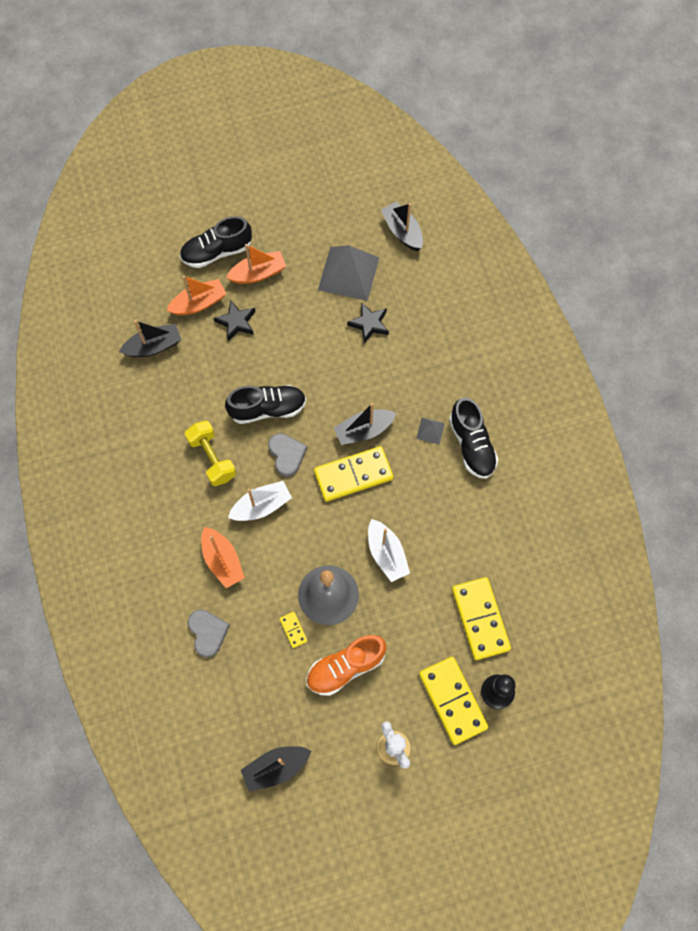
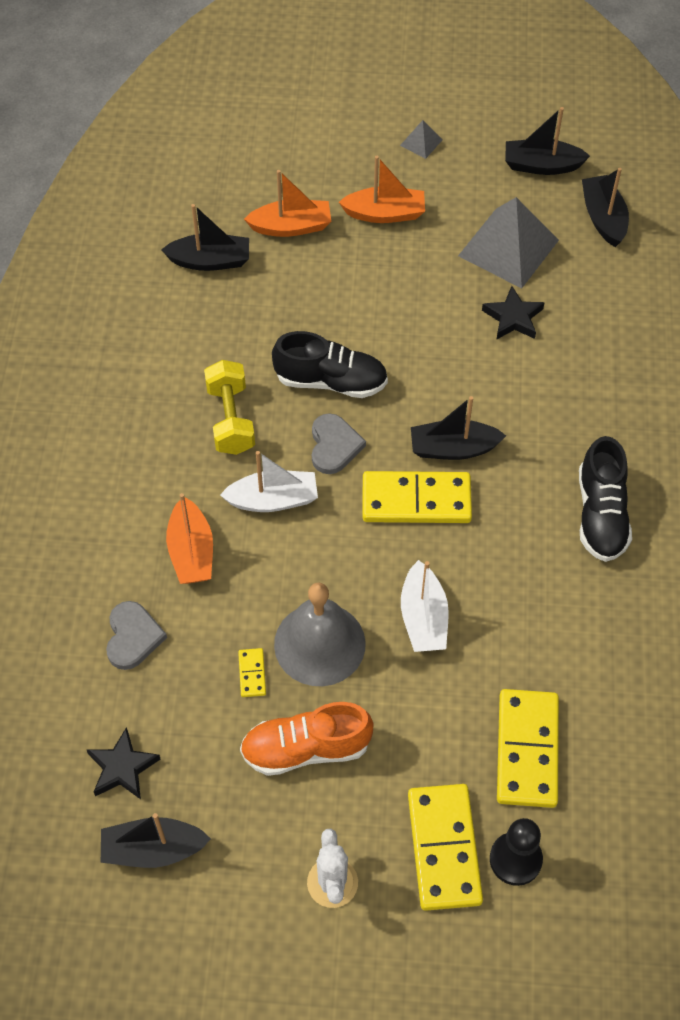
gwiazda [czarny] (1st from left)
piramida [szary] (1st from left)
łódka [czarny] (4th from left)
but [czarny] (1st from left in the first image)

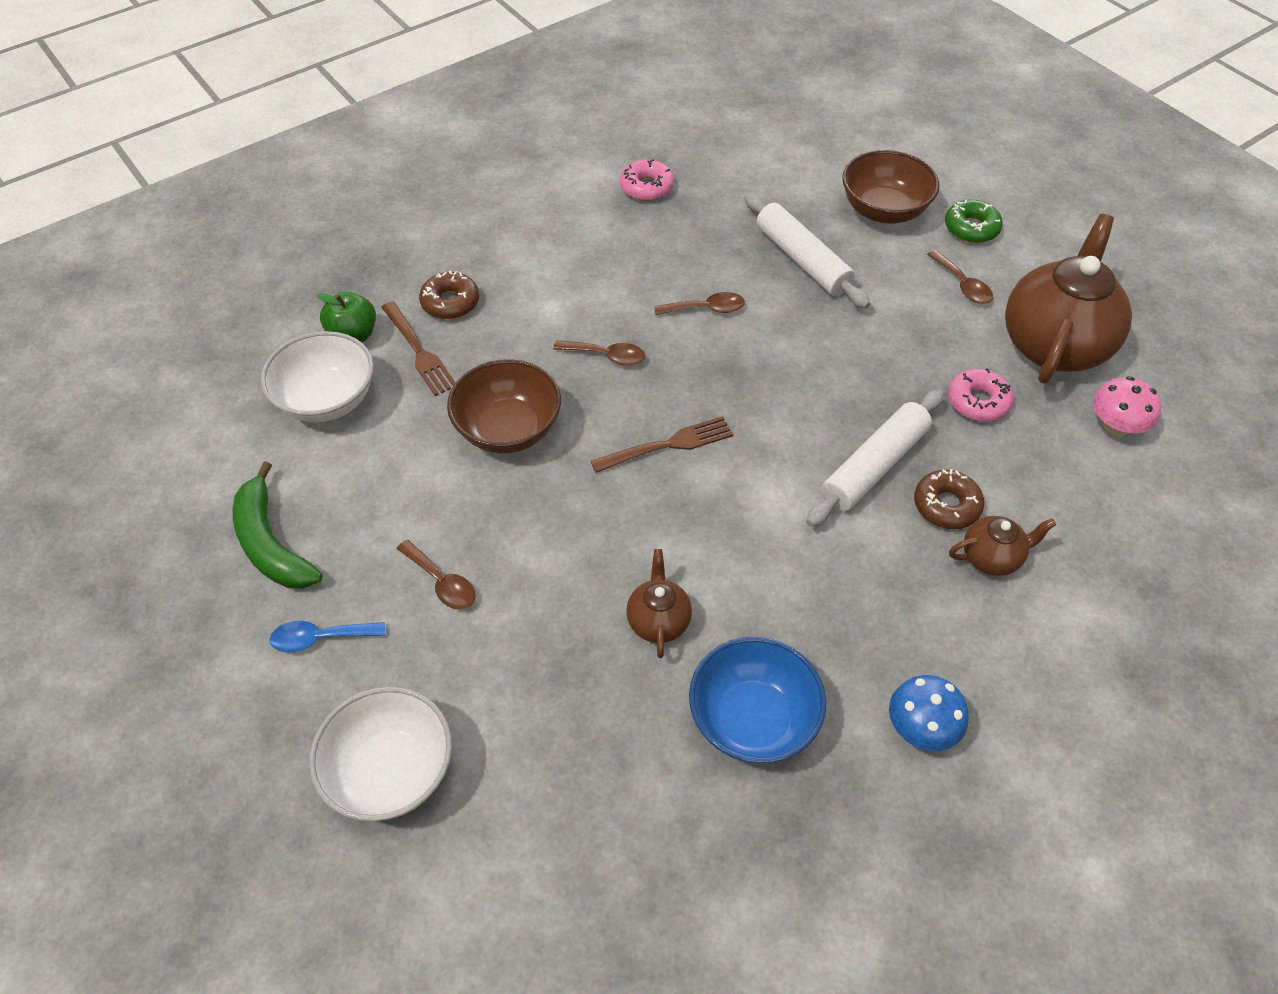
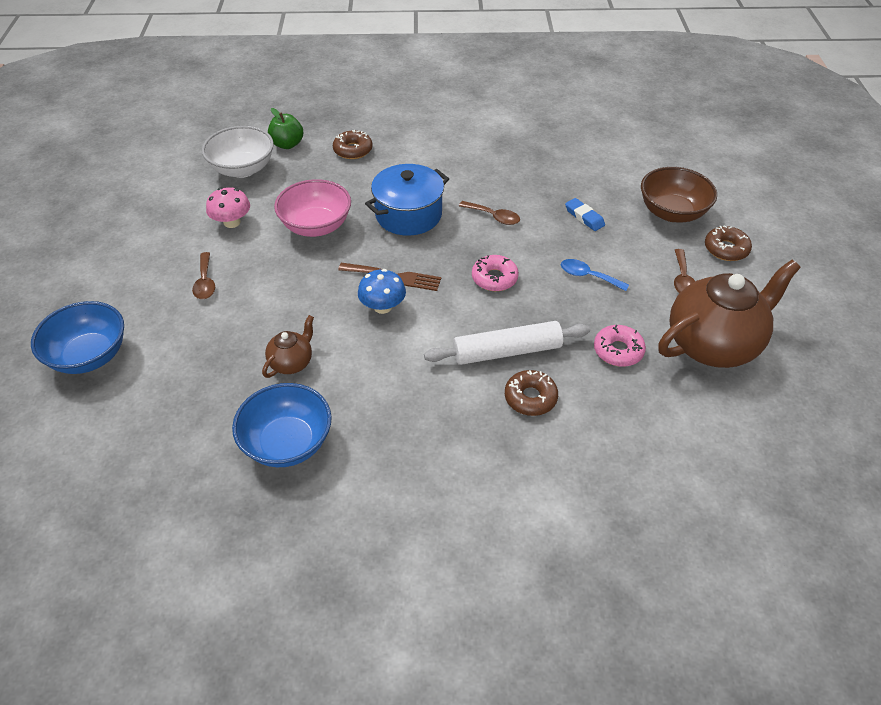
miska [niebieski] (1st from left)
grzyb [różowy]
miska [różowy]
grzyb [niebieski]
garnek [niebieski]
donut [różowy] (1st from left)
łyżka [niebieski]
gumka do mazania [niebieski]
donut [brązowy] (3rd from left)
banan [zielony]
widelec [brązowy] (1st from left in the first image)
imbryk [brązowy] (2nd from left in the first image)

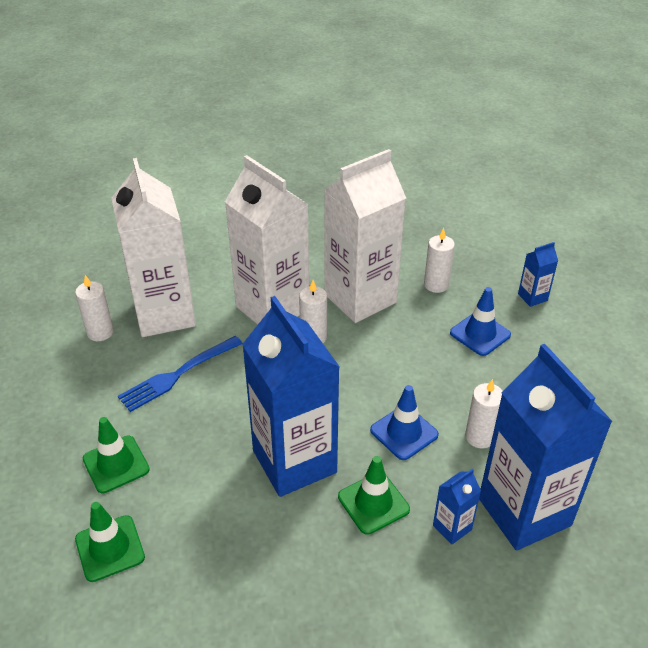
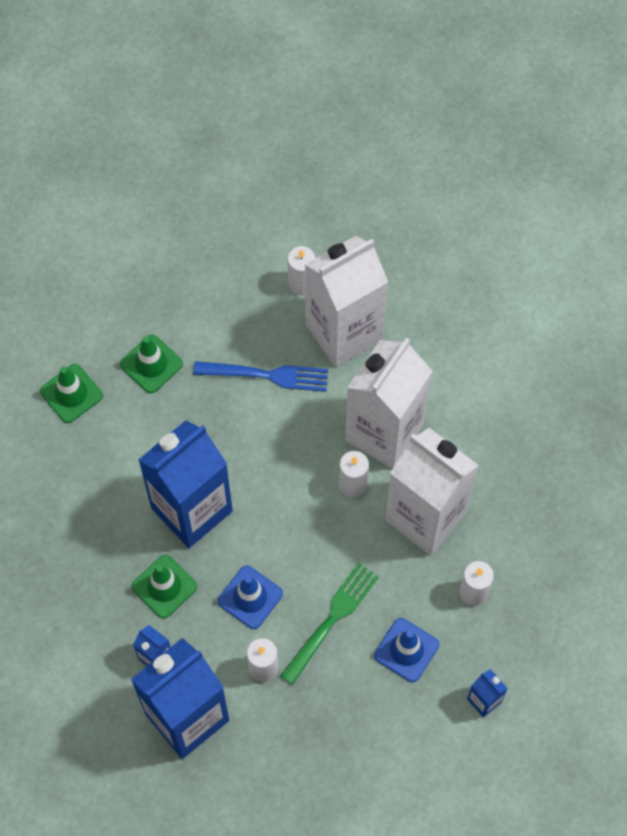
widelec [niebieski]
widelec [zielony]

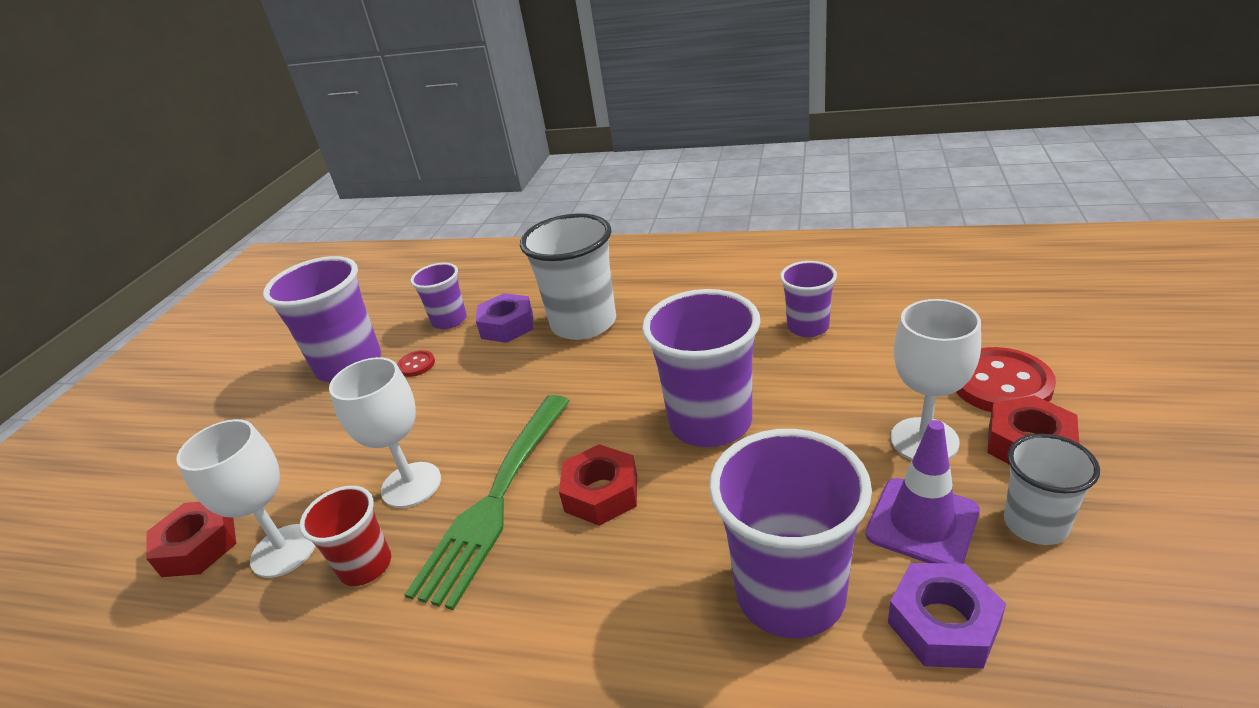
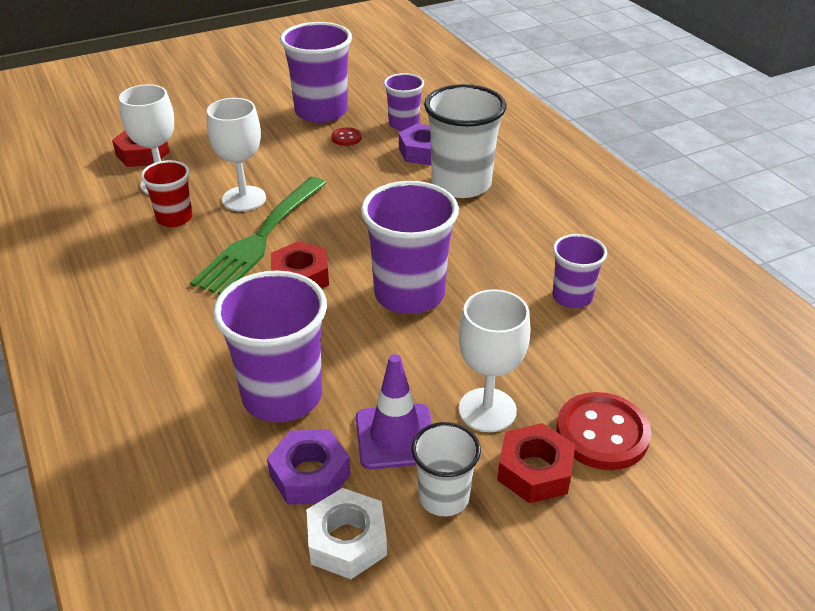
widelec [zielony]
nakrętka [biały]

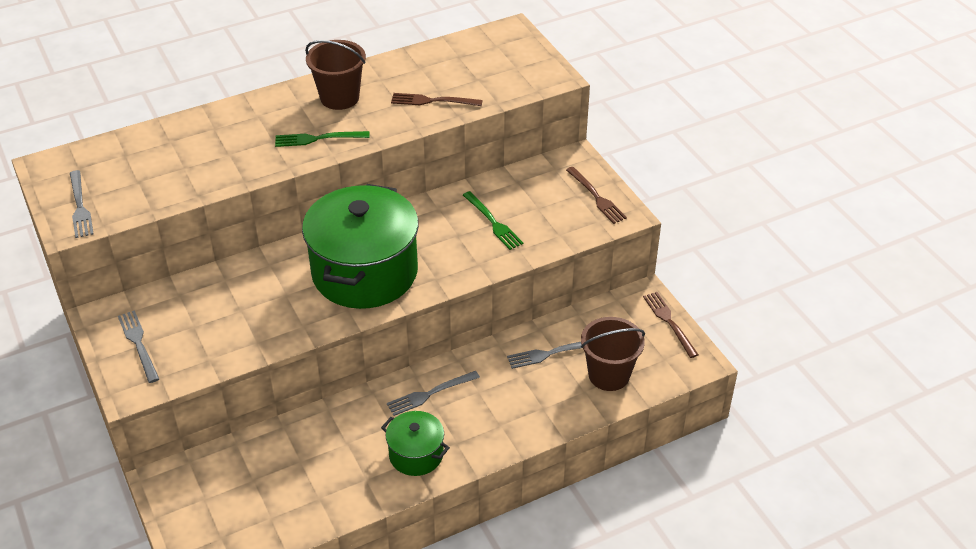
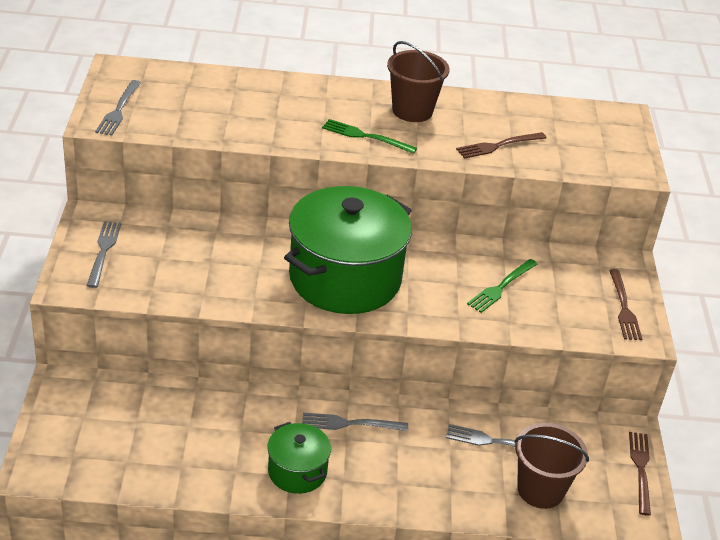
widelec [brązowy] (1st from left)
widelec [zielony] (2nd from left)

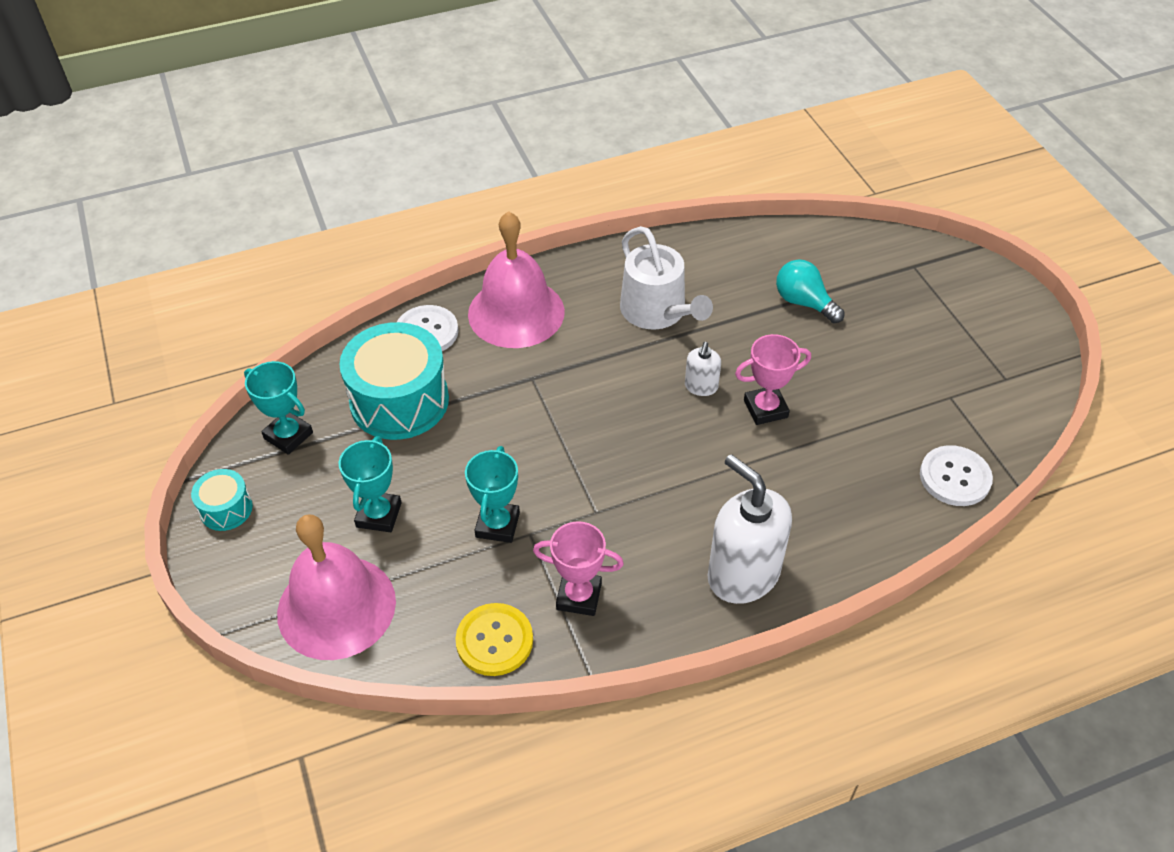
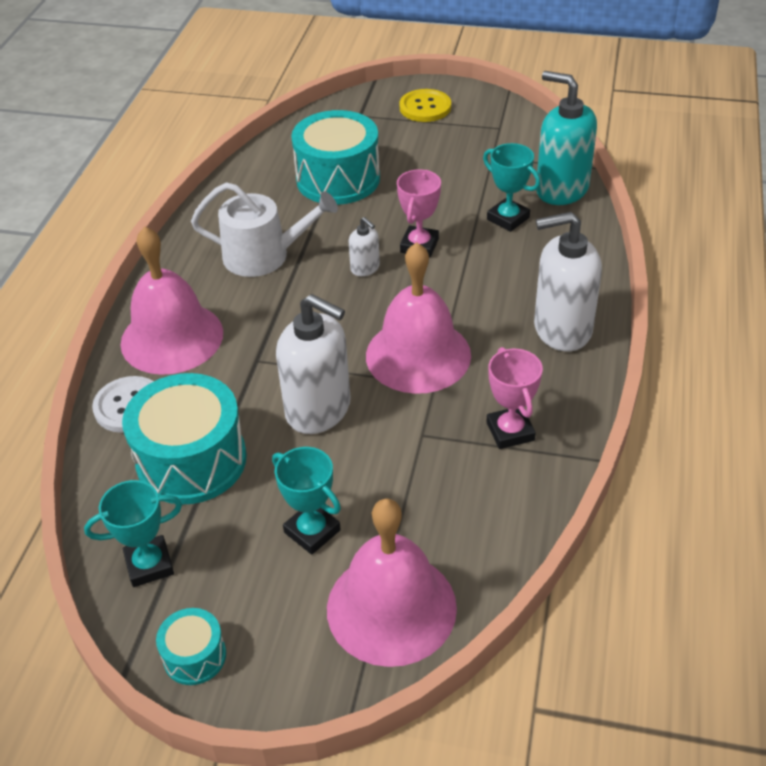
dozownik mydła [biały] (1st from left)
bęben [turkusowy] (3rd from left)
dzwonek [różowy] (3rd from left)
guzik [żółty]
puchar [turkusowy] (3rd from left)
puchar [różowy] (2nd from left)
dozownik mydła [turkusowy]

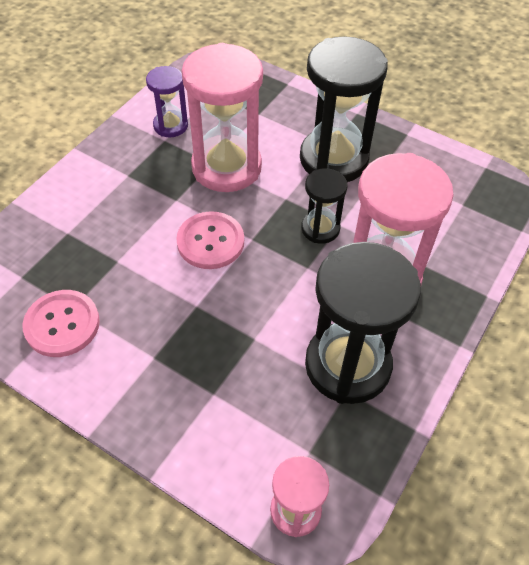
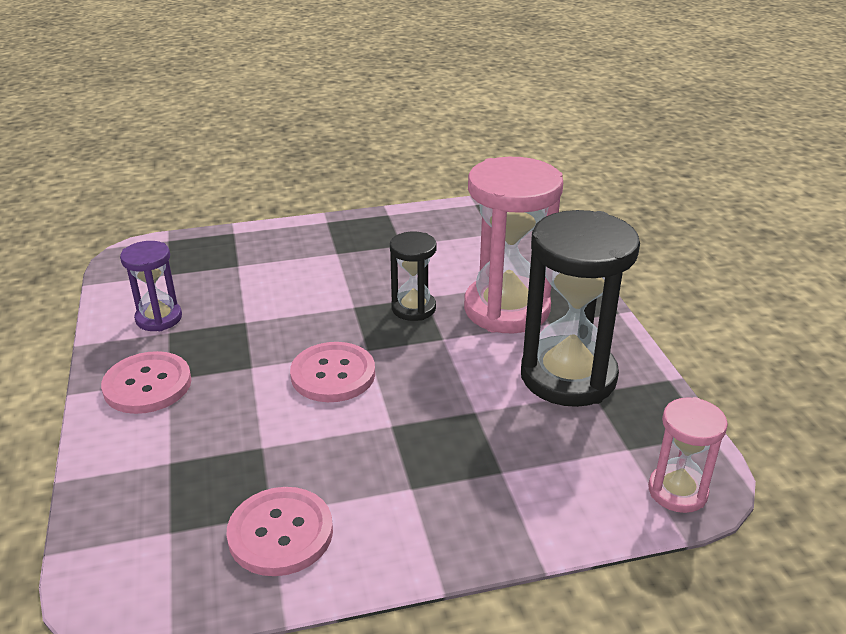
guzik [różowy] (1st from left)
klepsydra [różowy] (1st from left in the first image)
klepsydra [czarny] (2nd from left in the first image)

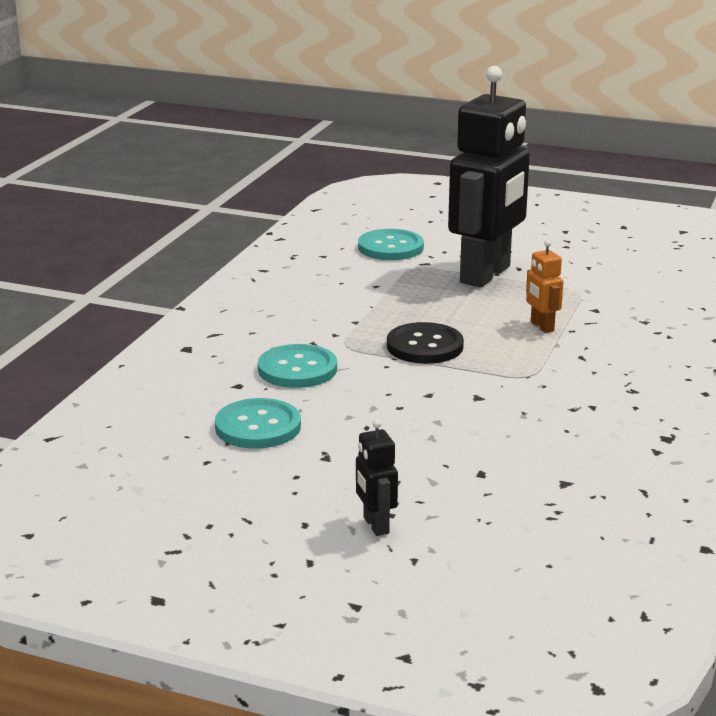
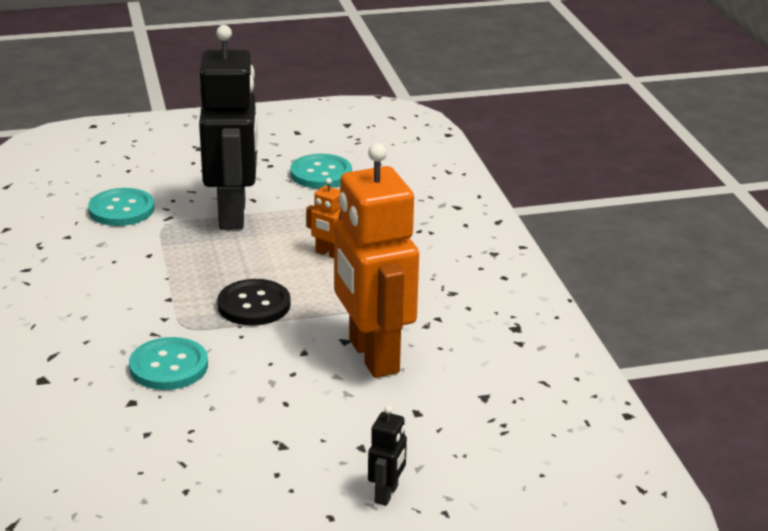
guzik [turkusowy] (3rd from left)
robot [pomarańczowy] (2nd from left)
robot [czarny] (2nd from left)

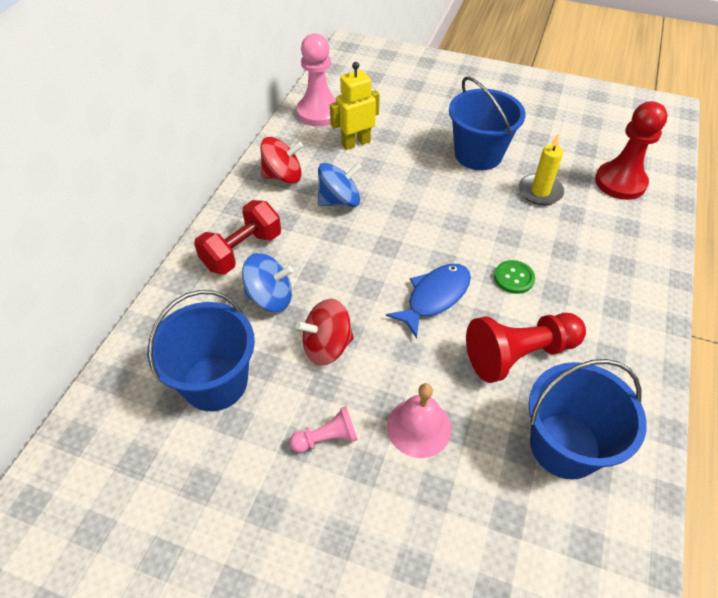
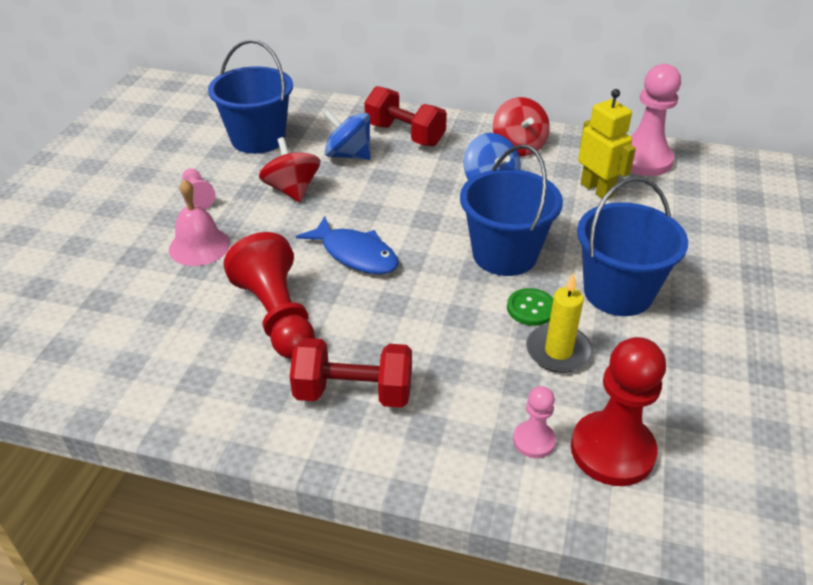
hantel [czerwony] (1st from left)
bączek [niebieski] (1st from left)
wiadro [niebieski] (2nd from left)
guzik [zielony]
pionek [różowy] (2nd from left)

